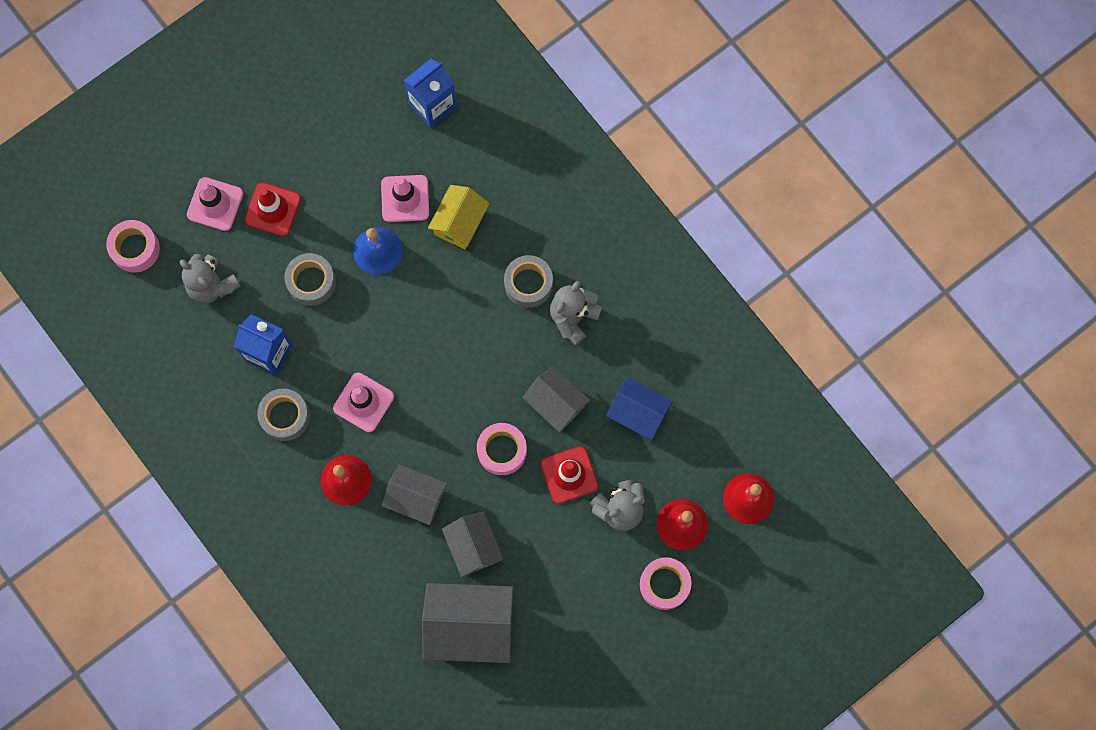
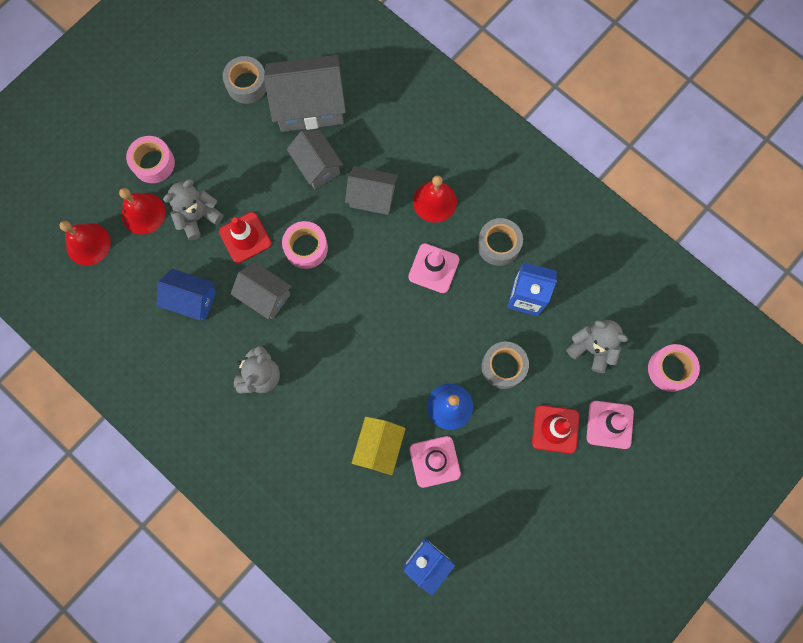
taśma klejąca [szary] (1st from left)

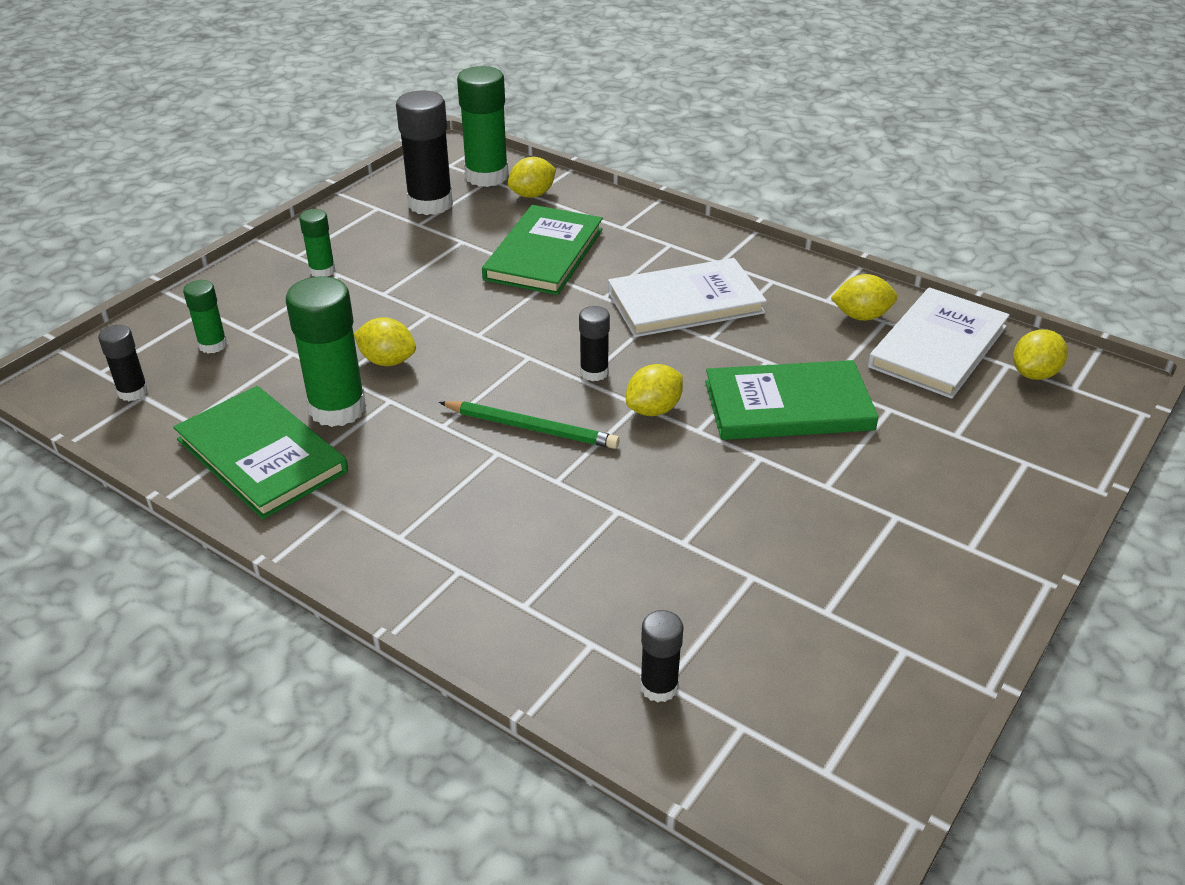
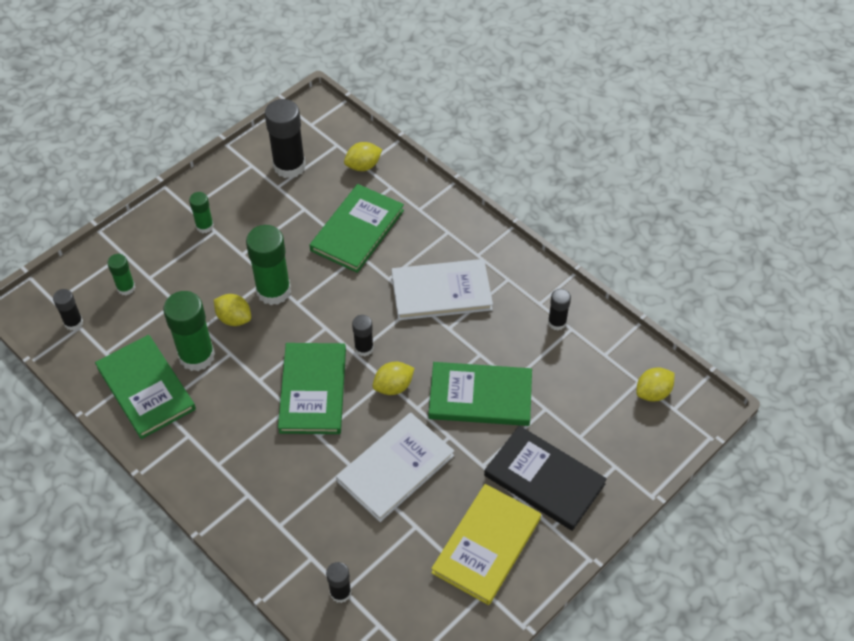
klej w sztyfcie [zielony] (4th from left)
książka [zielony] (2nd from left)
książka [biały] (1st from left)
książka [żółty]
książka [czarny]
klej w sztyfcie [czarny] (5th from left)

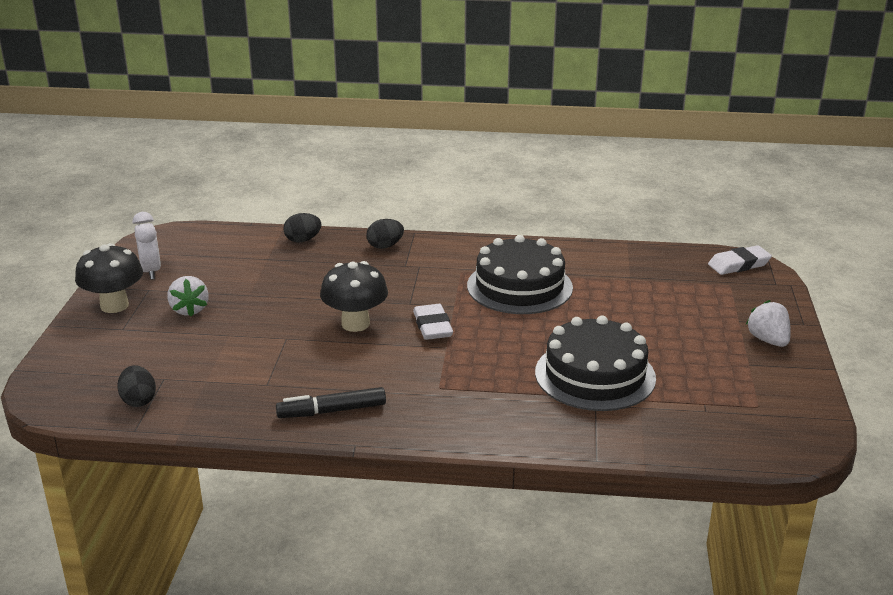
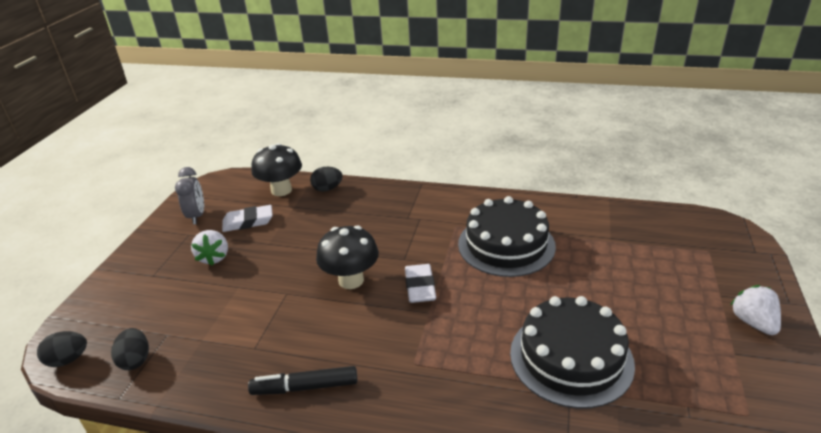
jajko [czarny] (1st from left)
budzik [szary]
gumka do mazania [biały] (1st from left)
grzyb [czarny] (1st from left)

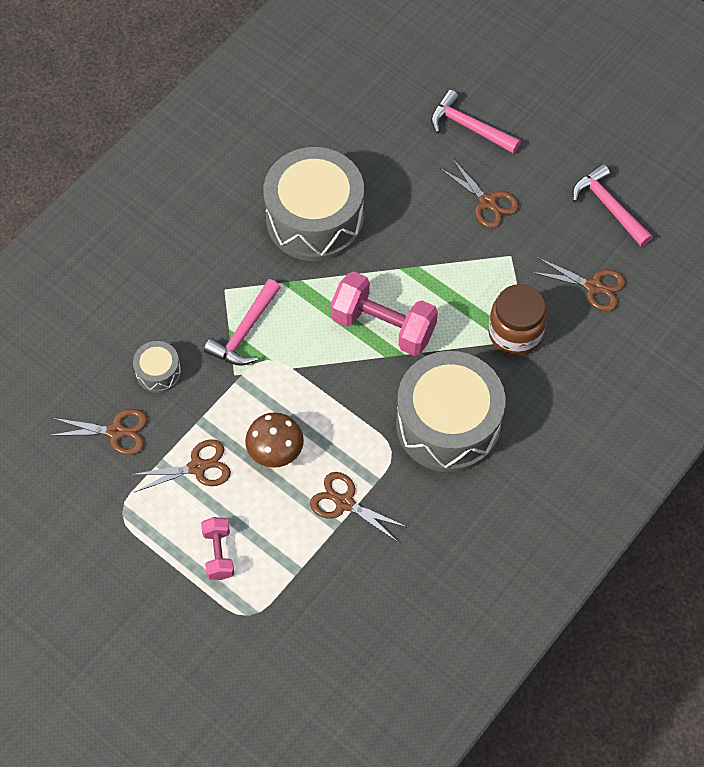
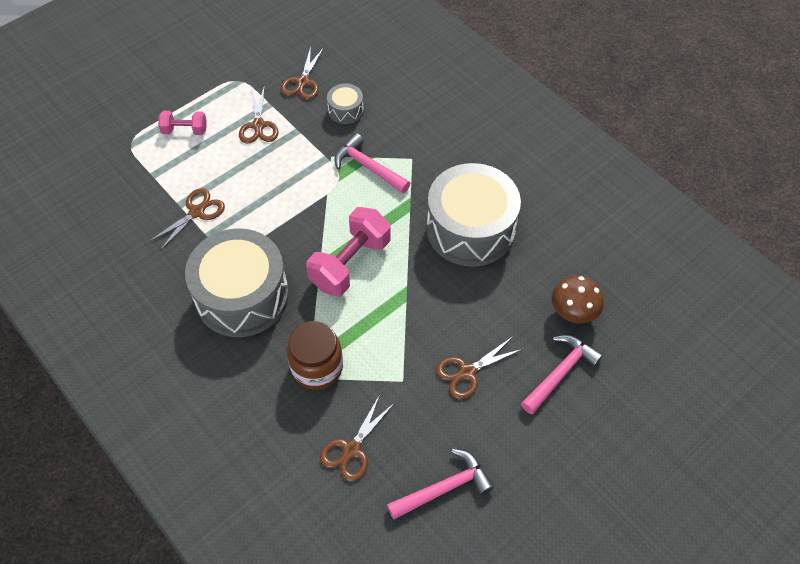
grzyb [brązowy]

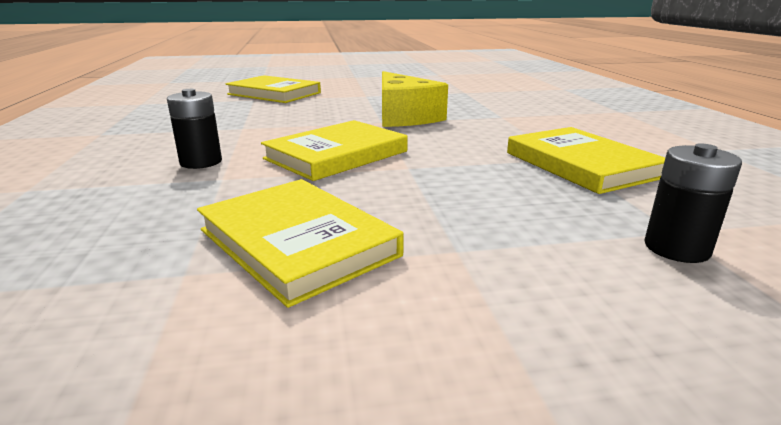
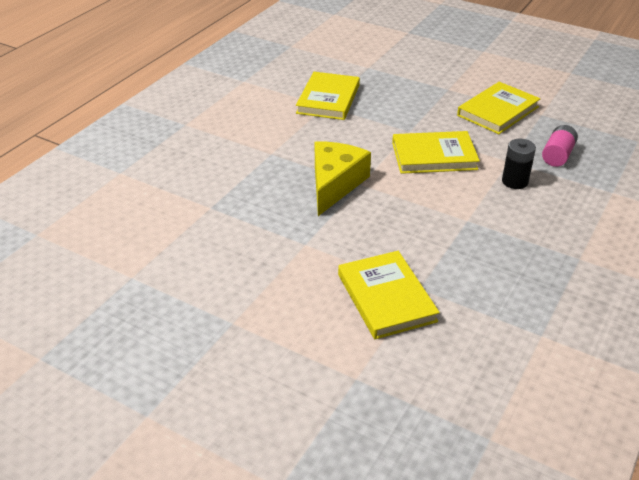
książka [żółty] (4th from left)
bateria [różowy]
bateria [czarny] (2nd from left in the first image)

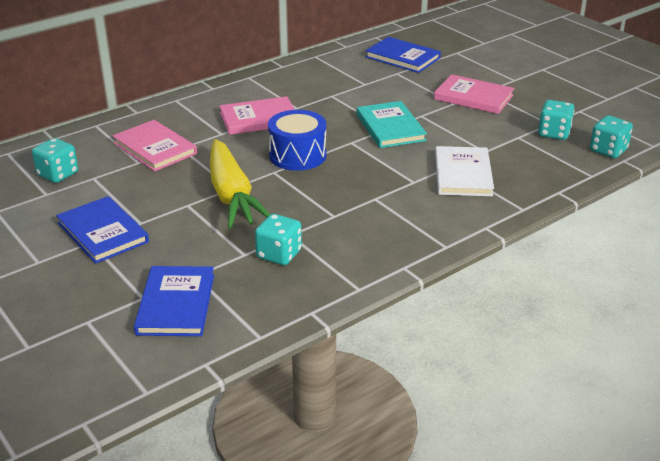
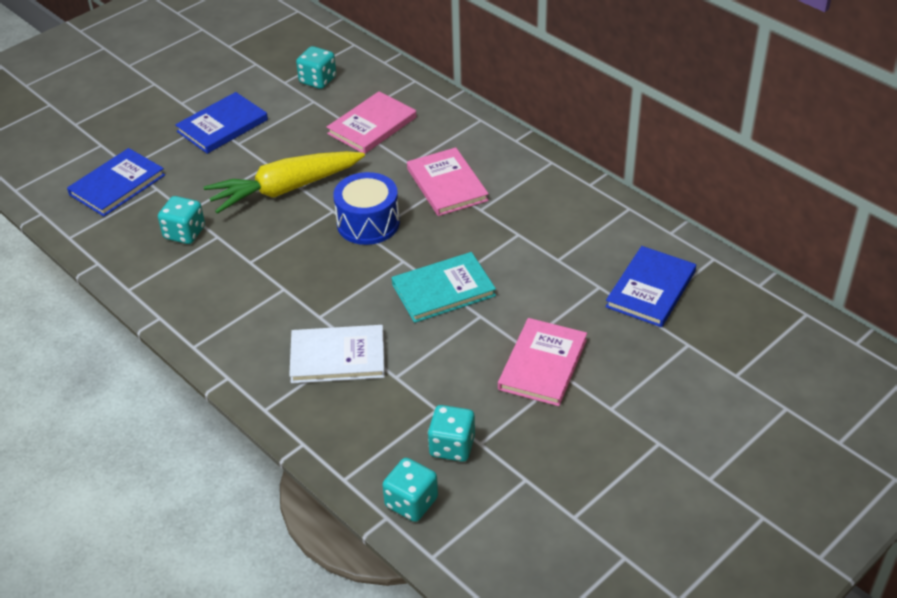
książka [niebieski] (1st from left)

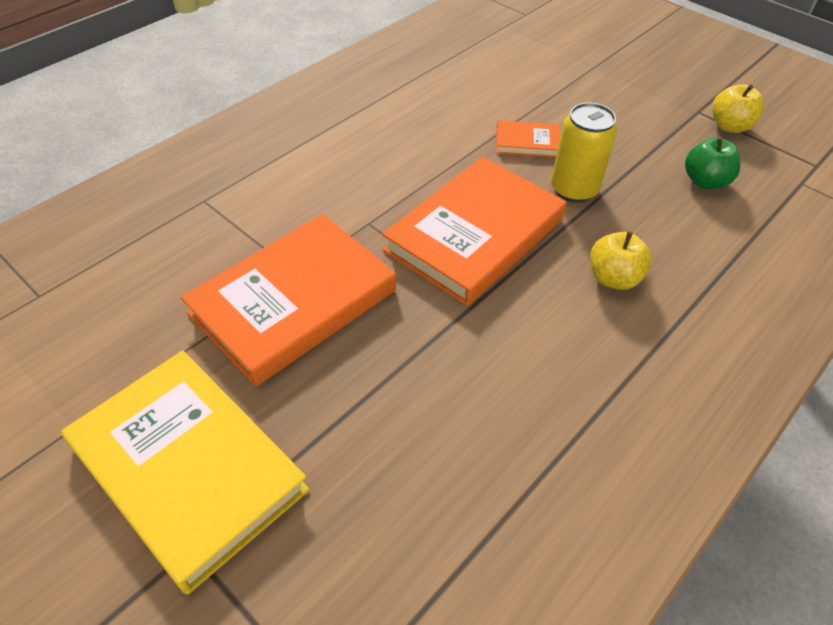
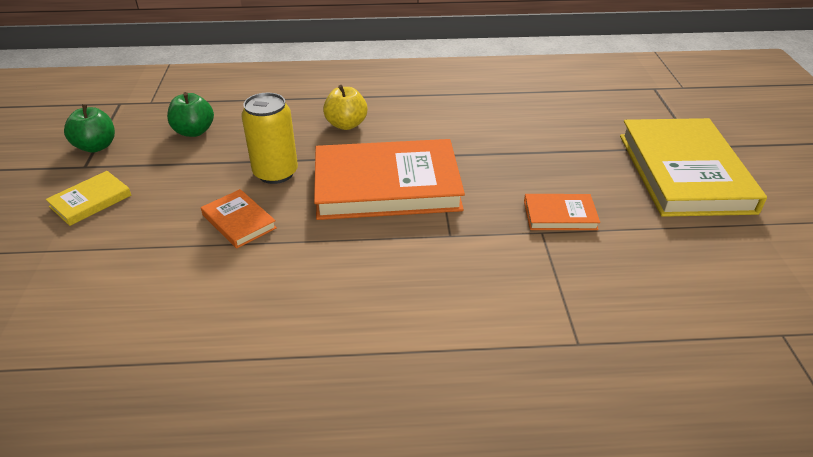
książka [żółty] (1st from left)
jabłko [zielony] (1st from left)
książka [pomarańczowy] (3rd from left)

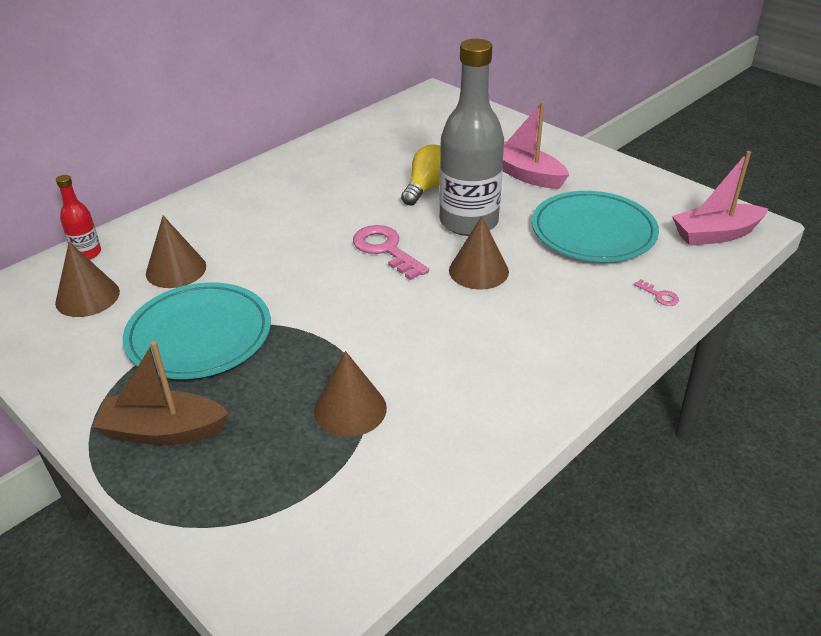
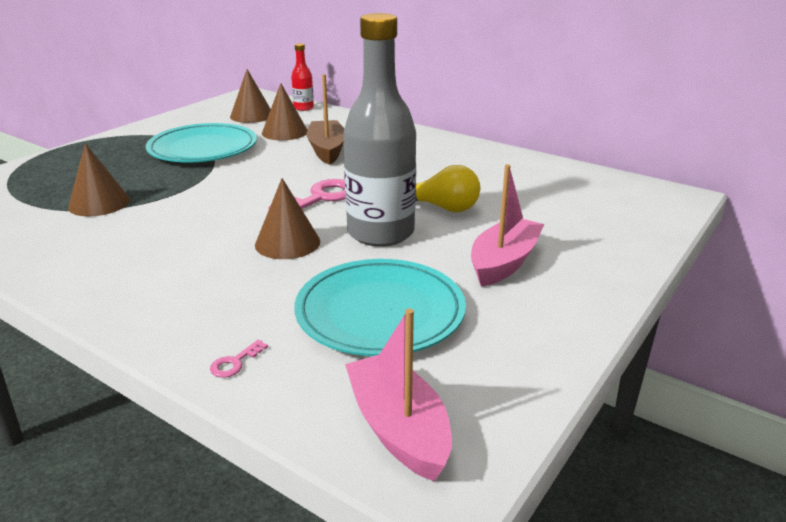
łódka [brązowy]

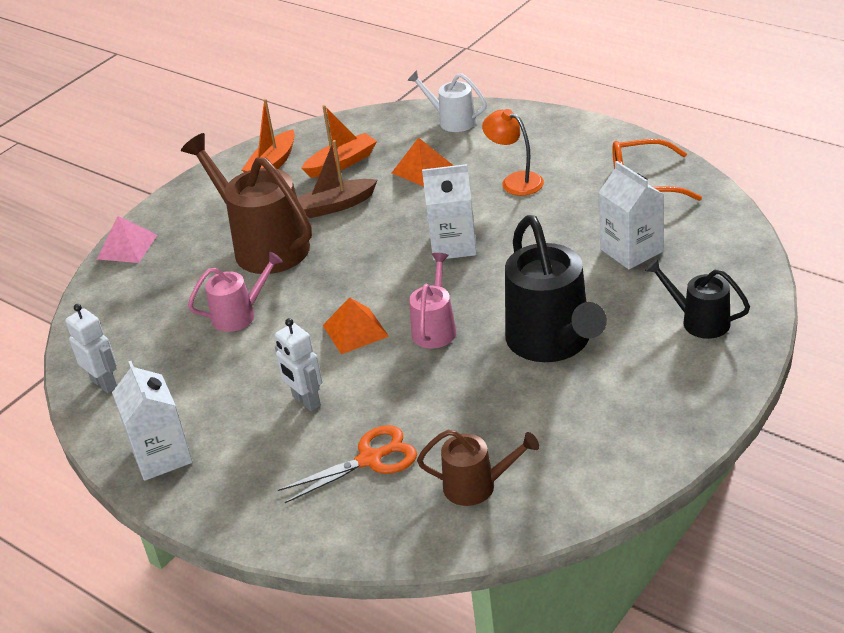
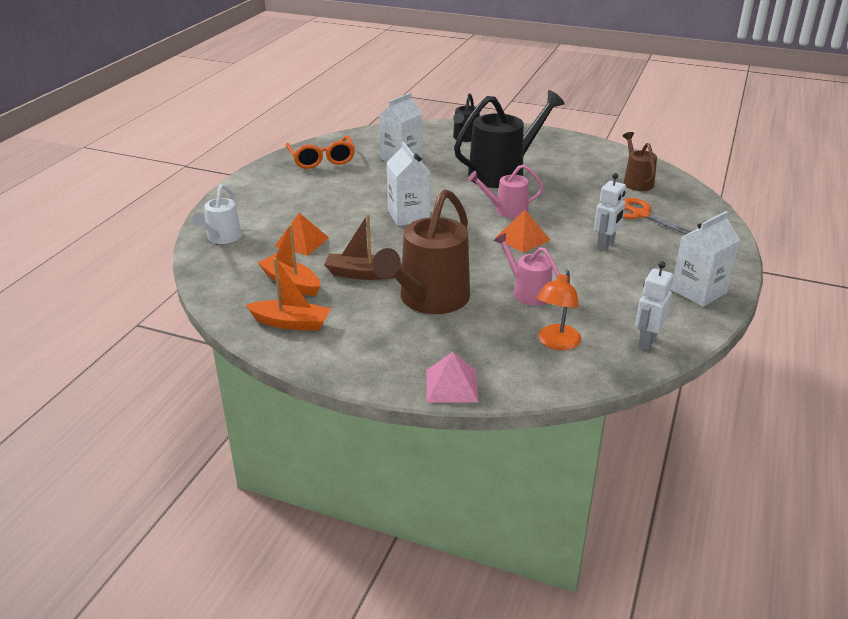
łódka [brązowy]
lampka [pomarańczowy]

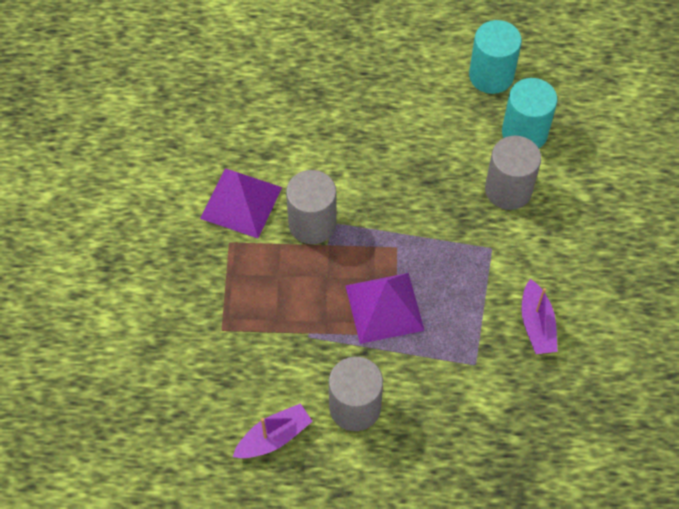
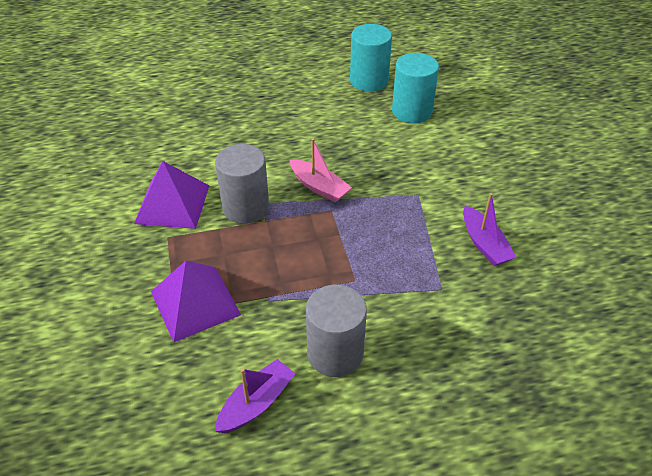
piramida [fioletowy] (2nd from left)
łódka [różowy]
walec [szary] (3rd from left in the first image)

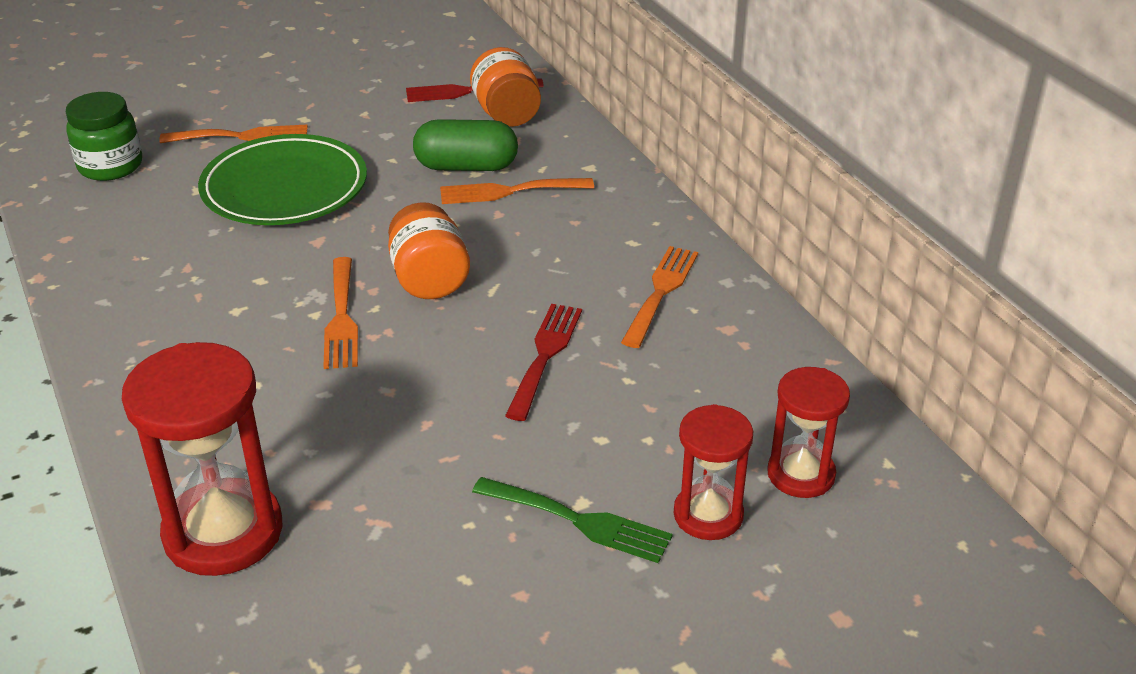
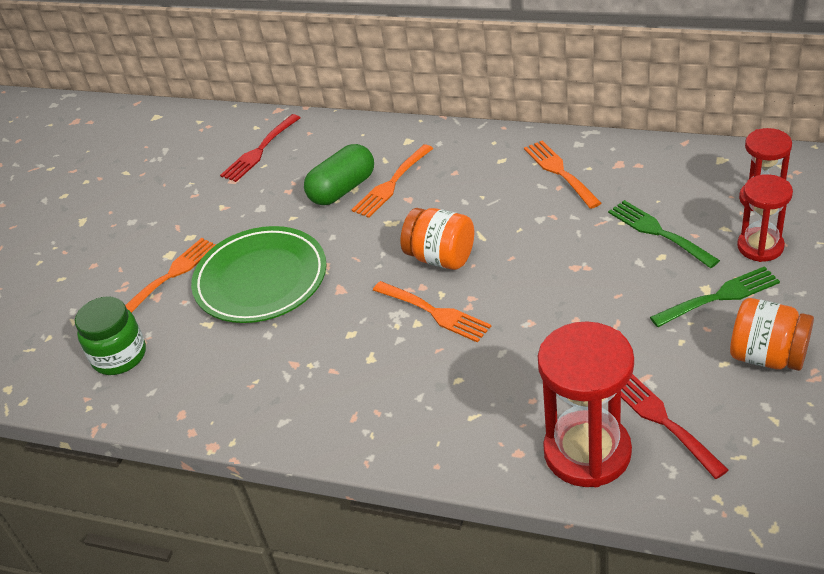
widelec [zielony] (1st from left)
widelec [czerwony] (2nd from left)
słoik [pomarańczowy] (2nd from left)

